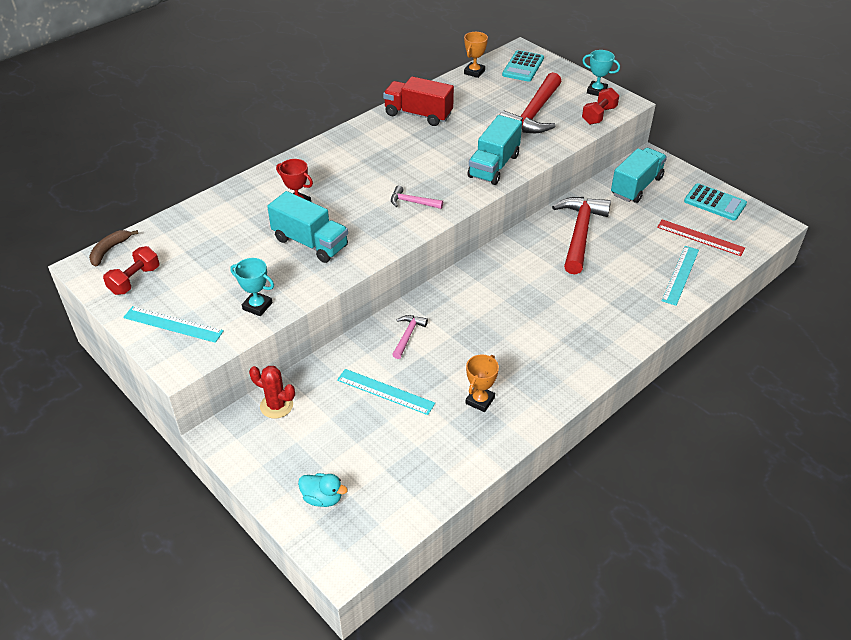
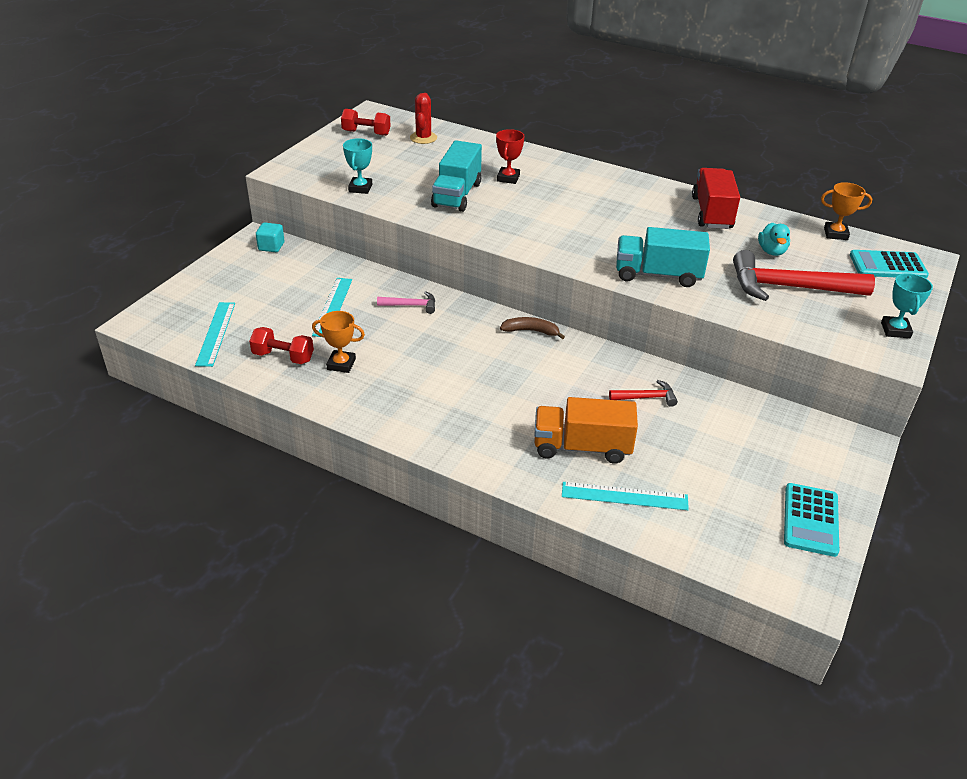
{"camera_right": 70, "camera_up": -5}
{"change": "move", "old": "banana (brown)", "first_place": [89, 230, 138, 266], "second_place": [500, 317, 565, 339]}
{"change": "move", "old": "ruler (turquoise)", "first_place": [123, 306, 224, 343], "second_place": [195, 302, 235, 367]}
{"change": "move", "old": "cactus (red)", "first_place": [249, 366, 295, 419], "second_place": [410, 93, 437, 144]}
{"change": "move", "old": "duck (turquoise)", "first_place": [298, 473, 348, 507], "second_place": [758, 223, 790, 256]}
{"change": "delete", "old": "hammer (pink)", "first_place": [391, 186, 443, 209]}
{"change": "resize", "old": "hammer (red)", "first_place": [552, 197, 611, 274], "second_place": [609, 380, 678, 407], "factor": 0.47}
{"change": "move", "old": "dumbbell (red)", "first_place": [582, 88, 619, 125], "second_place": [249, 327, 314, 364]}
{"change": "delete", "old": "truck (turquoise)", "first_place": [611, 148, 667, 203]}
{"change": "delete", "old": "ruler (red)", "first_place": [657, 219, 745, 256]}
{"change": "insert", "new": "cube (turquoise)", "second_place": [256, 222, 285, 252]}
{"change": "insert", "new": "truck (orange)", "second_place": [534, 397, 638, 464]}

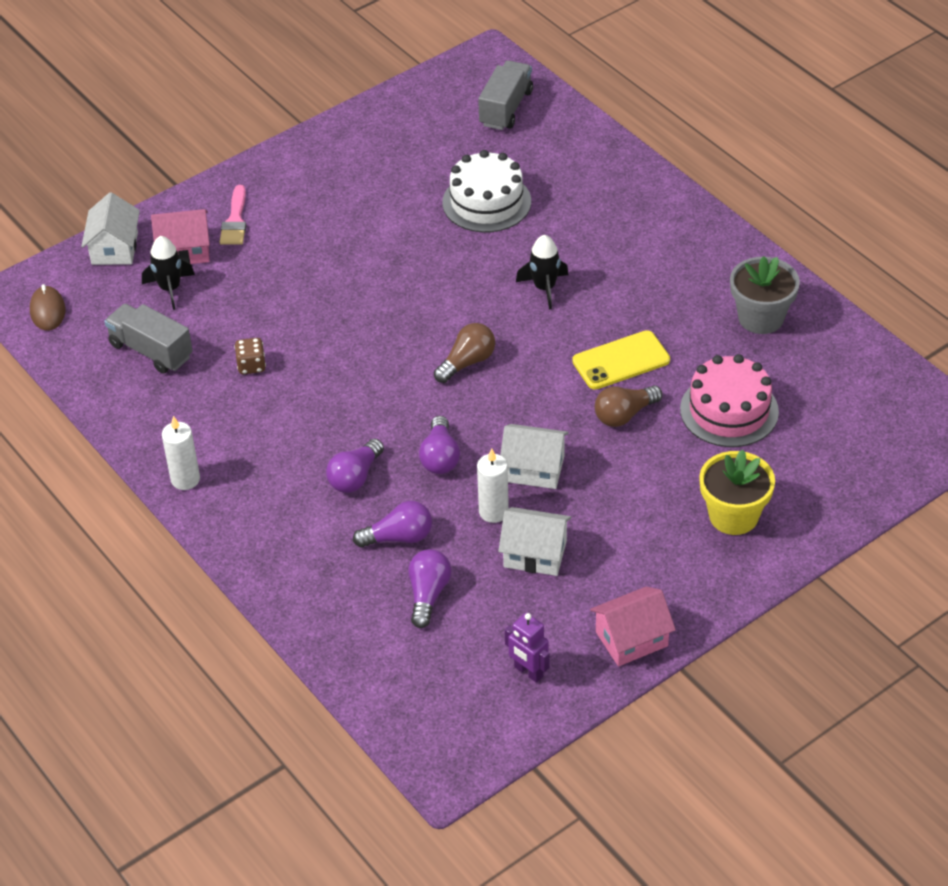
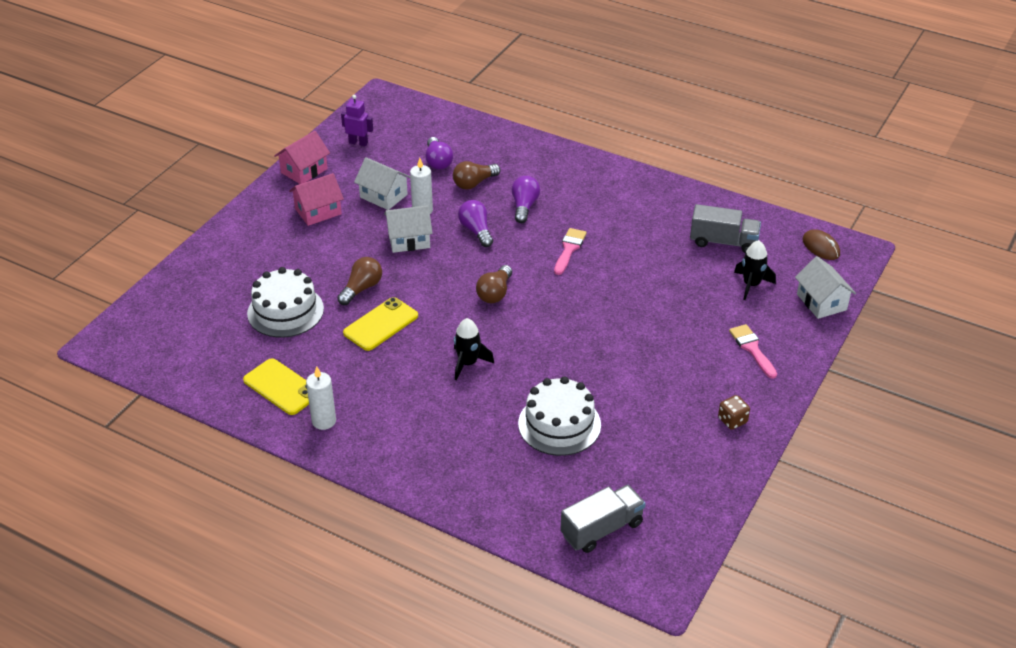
{"camera_right": 155, "camera_up": -5}
{"change": "move", "old": "house (pink)", "first_place": [151, 209, 210, 264], "second_place": [289, 173, 344, 226]}
{"change": "move", "old": "candle (white)", "first_place": [162, 416, 200, 490], "second_place": [306, 366, 336, 430]}
{"change": "move", "old": "dice (brown)", "first_place": [234, 338, 266, 374], "second_place": [718, 395, 750, 430]}
{"change": "recolor", "old": "light bulb (purple)", "new": "light bulb (brown)", "first_place": [353, 501, 432, 548], "second_place": [453, 161, 501, 190]}
{"change": "rotate", "old": "truck (grey)", "first_place": [478, 60, 533, 130], "second_place": [561, 485, 646, 553], "degrees": -120}
{"change": "rotate", "old": "house (white)", "first_place": [498, 507, 571, 576], "second_place": [354, 157, 410, 210], "degrees": 45}
{"change": "recolor", "old": "cake (pink)", "new": "cake (white)", "first_place": [680, 354, 779, 447], "second_place": [247, 267, 324, 338]}
{"change": "delete", "old": "flower pot (yellow)", "first_place": [699, 449, 775, 535]}
{"change": "replace", "old": "flower pot (grey)", "new": "phone (yellow)", "first_place": [730, 256, 800, 334], "second_place": [243, 358, 309, 415]}
{"change": "insert", "new": "brush (pink)", "second_place": [554, 228, 587, 275]}

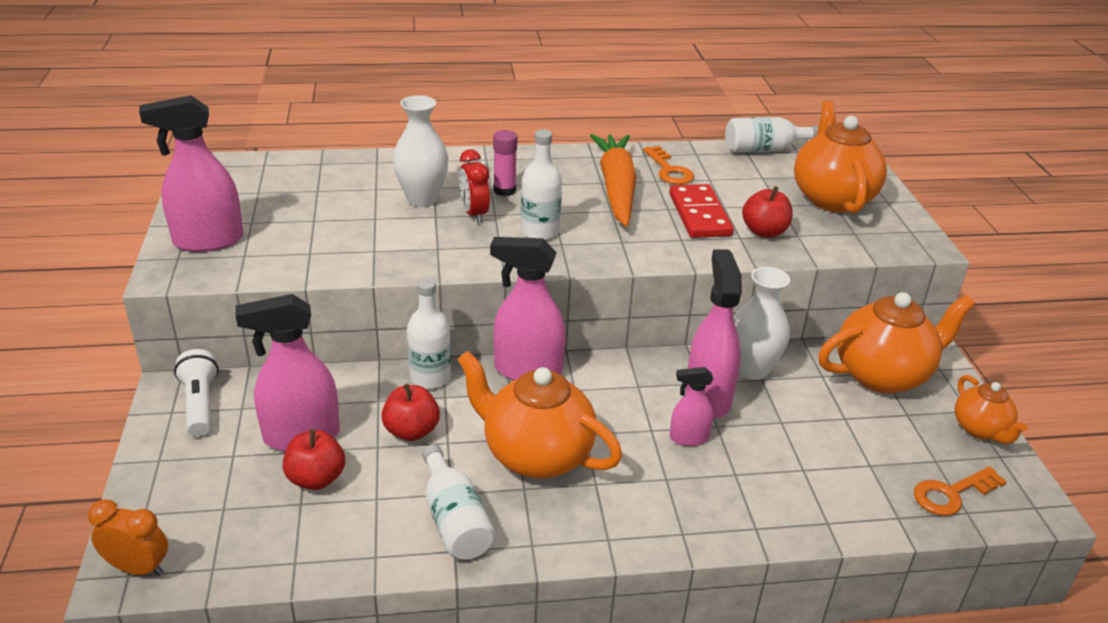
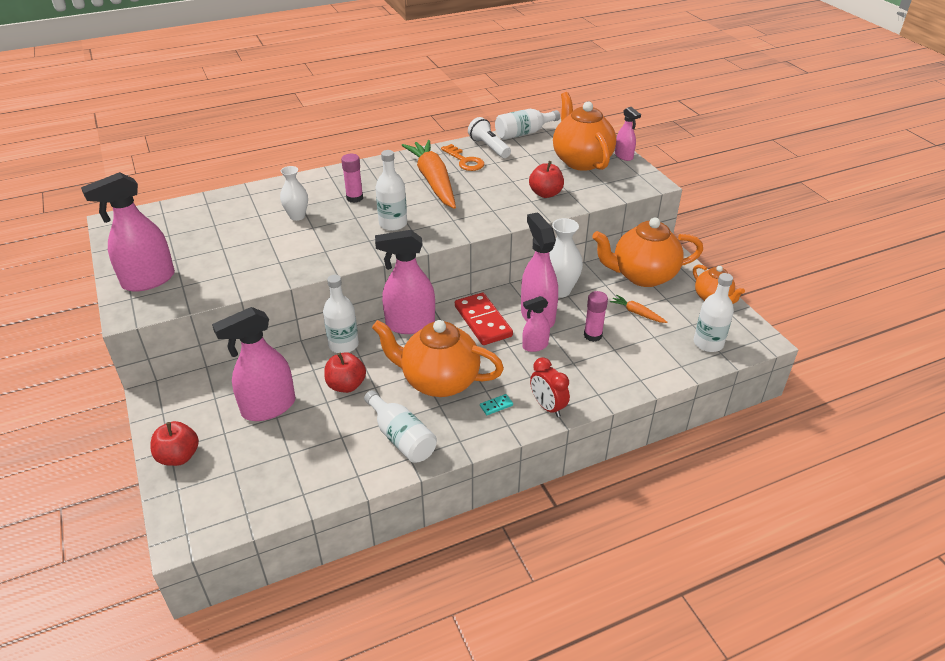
{"camera_right": -15, "camera_up": 5}
{"change": "delete", "old": "clock (orange)", "first_place": [88, 499, 168, 576]}
{"change": "move", "old": "flashlight (white)", "first_place": [174, 349, 219, 436], "second_place": [468, 117, 511, 158]}
{"change": "move", "old": "apple (red)", "first_place": [283, 429, 345, 490], "second_place": [151, 421, 199, 466]}
{"change": "resize", "old": "vase (white)", "first_place": [393, 95, 449, 207], "second_place": [280, 166, 308, 221], "factor": 0.67}
{"change": "move", "old": "clock (red)", "first_place": [459, 149, 490, 223], "second_place": [530, 357, 570, 417]}
{"change": "move", "old": "domino (red)", "first_place": [669, 184, 734, 238], "second_place": [455, 293, 513, 345]}
{"change": "rotate", "old": "teapot (orange)", "first_place": [819, 292, 975, 393], "second_place": [592, 217, 703, 287], "degrees": -150}
{"change": "replace", "old": "key (orange)", "new": "bottle (white)", "first_place": [914, 466, 1007, 516], "second_place": [694, 273, 734, 352]}
{"change": "insert", "new": "domino (turquoise)", "second_place": [480, 394, 513, 415]}
{"change": "insert", "new": "glue stick (pink)", "second_place": [584, 291, 608, 342]}
{"change": "insert", "new": "carrot (orange)", "second_place": [610, 295, 667, 323]}
{"change": "insert", "new": "spray bottle (pink)", "second_place": [615, 107, 641, 161]}

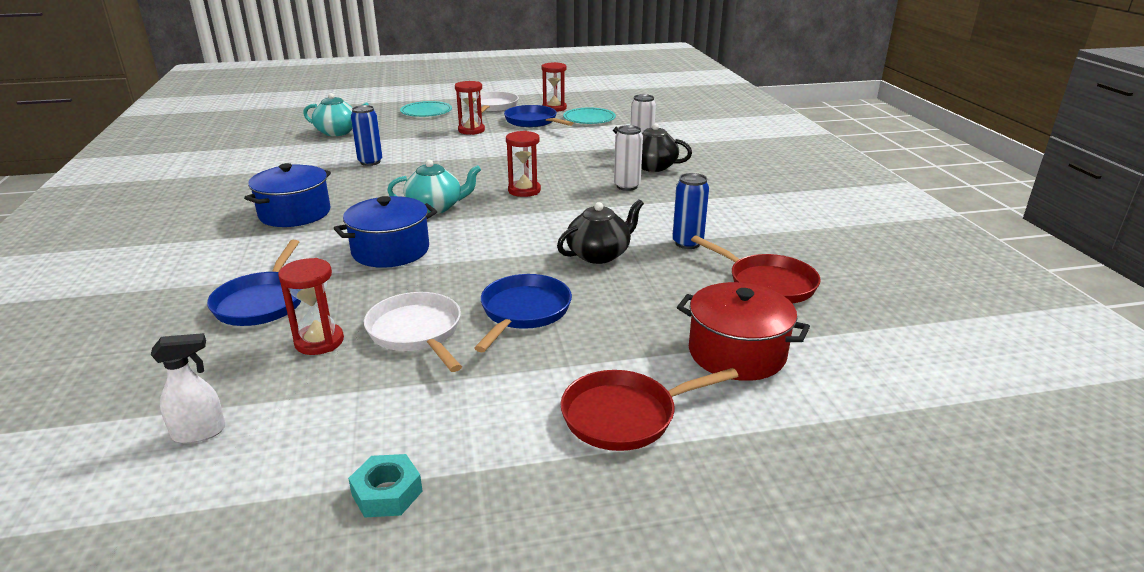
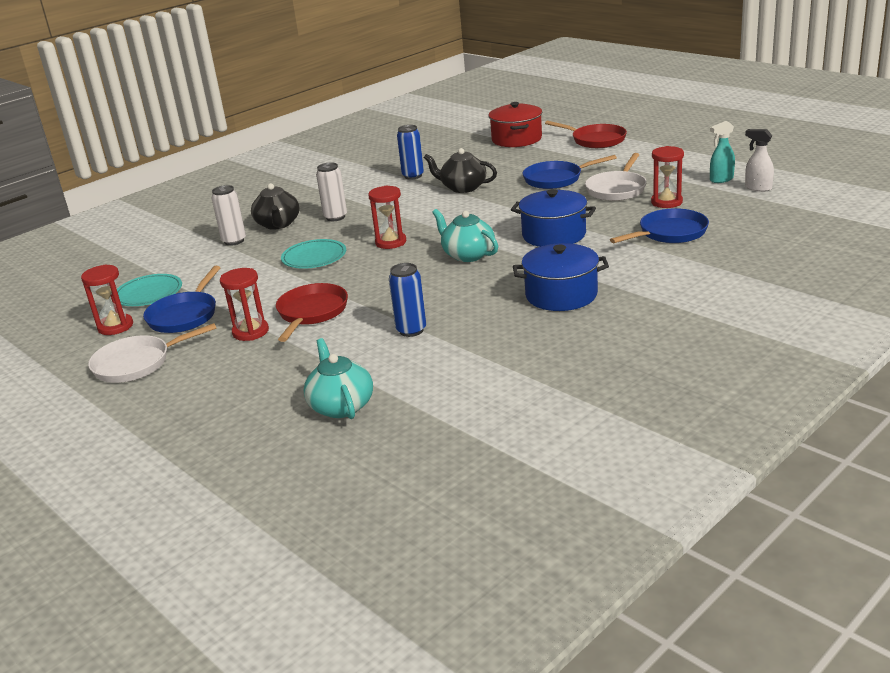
{"camera_right": -120, "camera_up": 0}
{"change": "delete", "old": "nut (turquoise)", "first_place": [348, 454, 423, 518]}
{"change": "move", "old": "plate (turquoise)", "first_place": [400, 101, 452, 117], "second_place": [281, 239, 346, 269]}
{"change": "move", "old": "pan (red)", "first_place": [691, 236, 821, 303], "second_place": [276, 283, 348, 342]}
{"change": "insert", "new": "spray bottle (turquoise)", "second_place": [710, 121, 735, 183]}

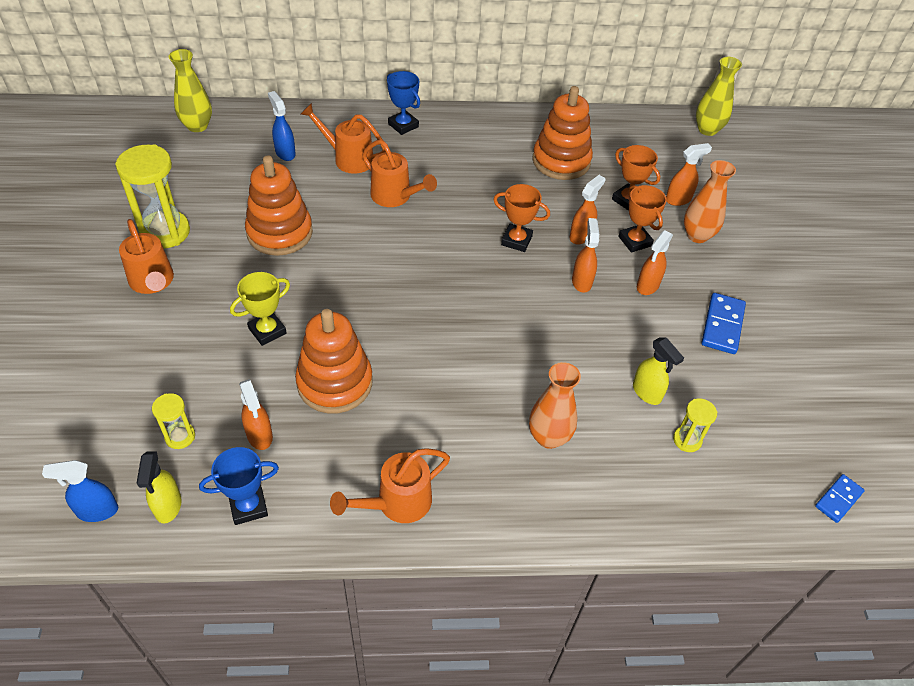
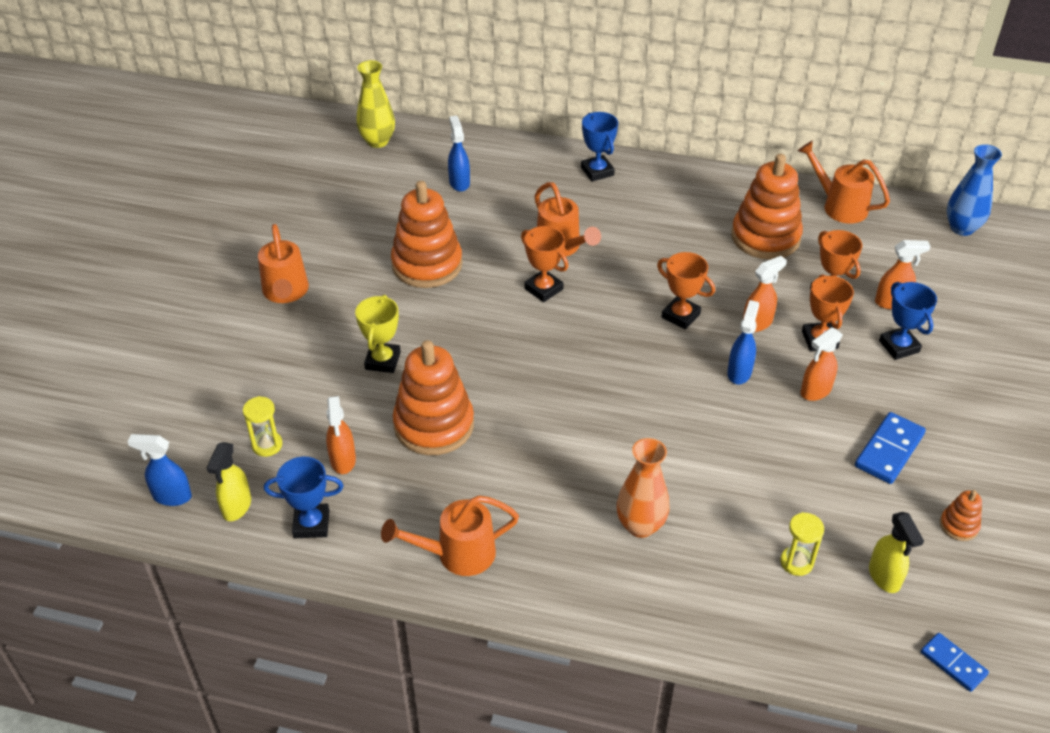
{"camera_right": 20, "camera_up": -5}
{"change": "delete", "old": "hourglass (yellow)", "first_place": [115, 144, 190, 249]}
{"change": "rotate", "old": "trophy (yellow)", "first_place": [230, 272, 290, 346], "second_place": [355, 295, 401, 373], "degrees": -60}
{"change": "move", "old": "watering can (orange)", "first_place": [301, 103, 386, 174], "second_place": [798, 141, 890, 224]}
{"change": "recolor", "old": "spray bottle (orange)", "new": "spray bottle (blue)", "first_place": [572, 218, 599, 293], "second_place": [727, 300, 759, 385]}
{"change": "move", "old": "spray bottle (yellow)", "first_place": [633, 337, 684, 405], "second_place": [869, 512, 924, 593]}
{"change": "replace", "old": "vase (orange)", "new": "trophy (blue)", "first_place": [684, 160, 736, 243], "second_place": [879, 282, 937, 360]}
{"change": "recolor", "old": "vase (yellow)", "new": "vase (blue)", "first_place": [696, 57, 742, 136], "second_place": [947, 144, 1002, 236]}
{"change": "rotate", "old": "domino (blue)", "first_place": [815, 474, 865, 523], "second_place": [921, 633, 989, 692], "degrees": 75}
{"change": "insert", "new": "trophy (orange)", "second_place": [521, 226, 568, 302]}
{"change": "insert", "new": "stacking toy (orange)", "second_place": [940, 490, 982, 541]}

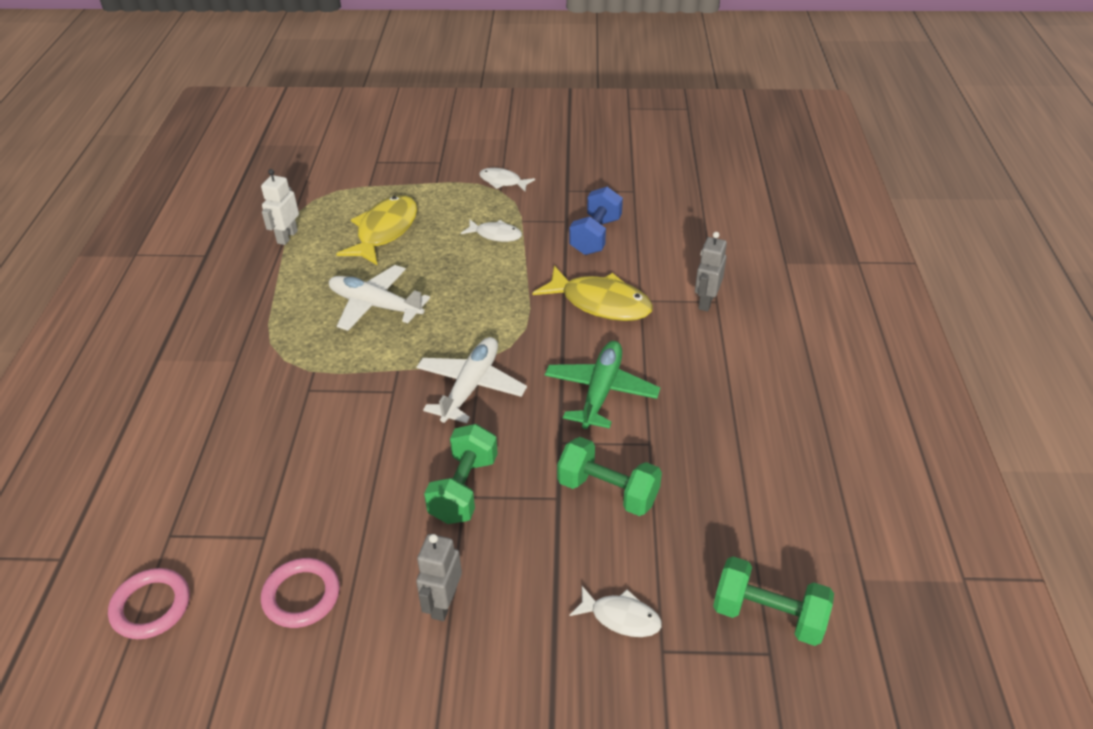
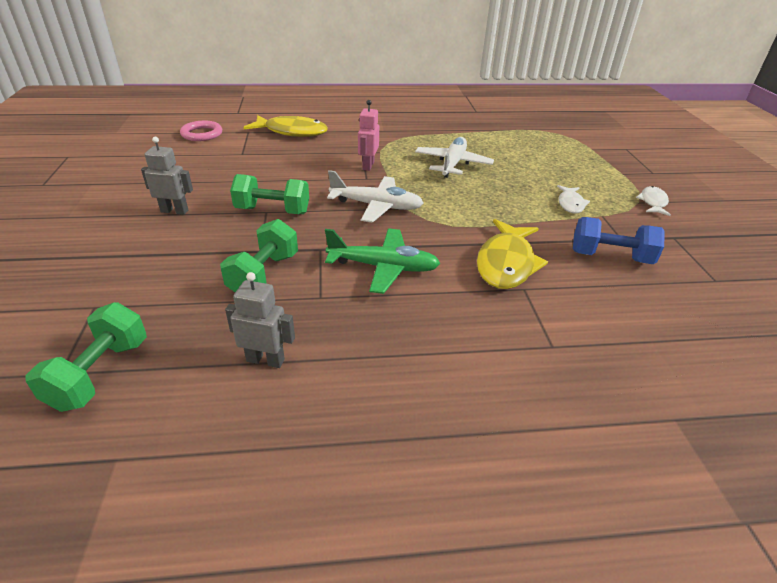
{"camera_right": 80, "camera_up": -5}
{"change": "delete", "old": "robot (white)", "first_place": [261, 169, 299, 245]}
{"change": "delete", "old": "ring (pink)", "first_place": [261, 558, 340, 628]}
{"change": "move", "old": "fish (yellow)", "first_place": [336, 195, 417, 266], "second_place": [243, 115, 328, 137]}
{"change": "delete", "old": "fish (white)", "first_place": [570, 586, 662, 637]}
{"change": "move", "old": "robot (grey)", "first_place": [695, 232, 727, 312], "second_place": [225, 272, 295, 368]}
{"change": "insert", "new": "robot (pink)", "second_place": [358, 100, 379, 171]}

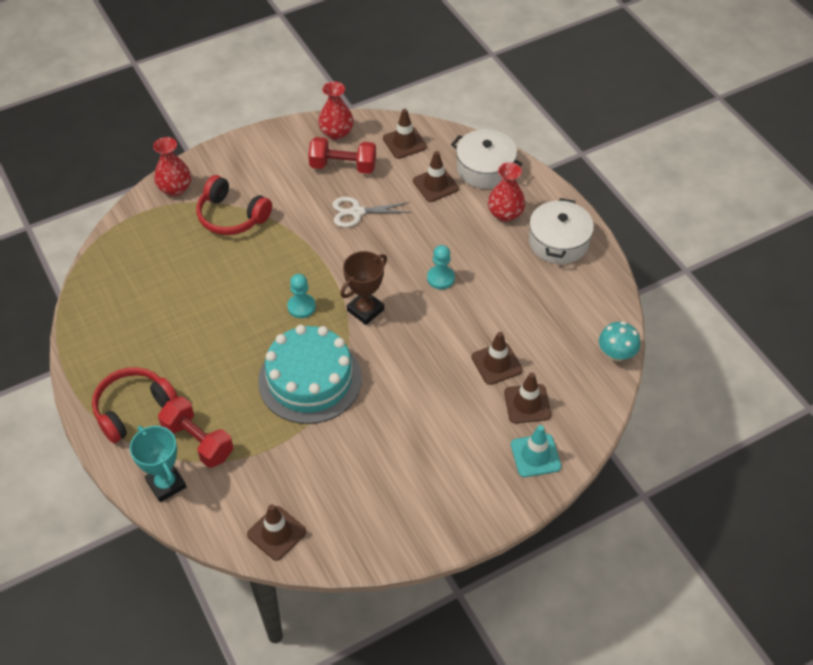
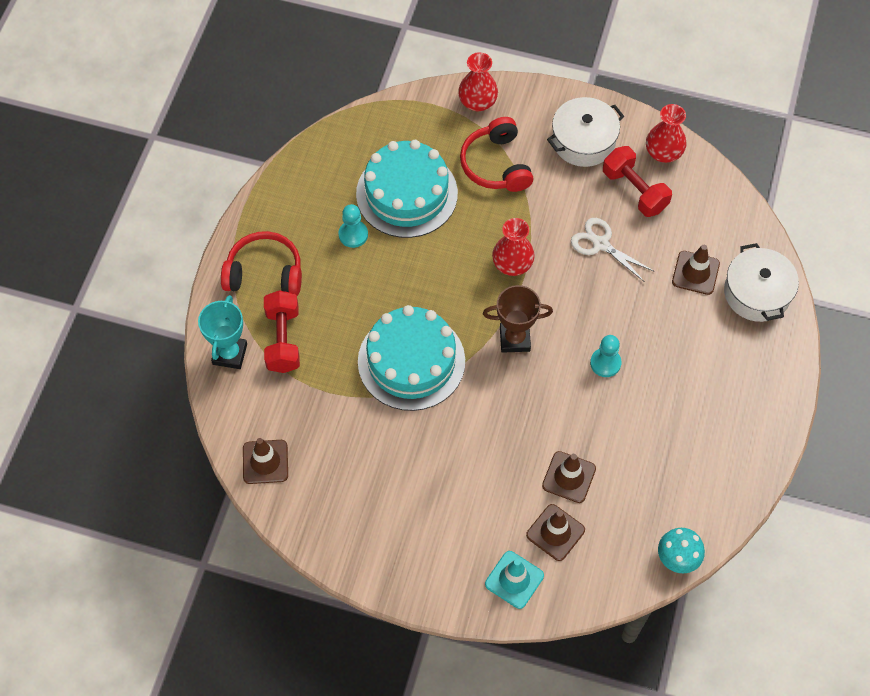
{"camera_right": 45, "camera_up": 10}
{"change": "move", "old": "pawn (turquoise)", "first_place": [287, 274, 316, 318], "second_place": [339, 204, 368, 248]}
{"change": "delete", "old": "traffic cone (brown)", "first_place": [383, 109, 427, 159]}
{"change": "move", "old": "vase (red)", "first_place": [488, 162, 525, 222], "second_place": [492, 218, 535, 276]}
{"change": "move", "old": "pot (white)", "first_place": [529, 198, 594, 264], "second_place": [547, 97, 624, 167]}
{"change": "insert", "new": "cake (turquoise)", "second_place": [356, 140, 458, 238]}

